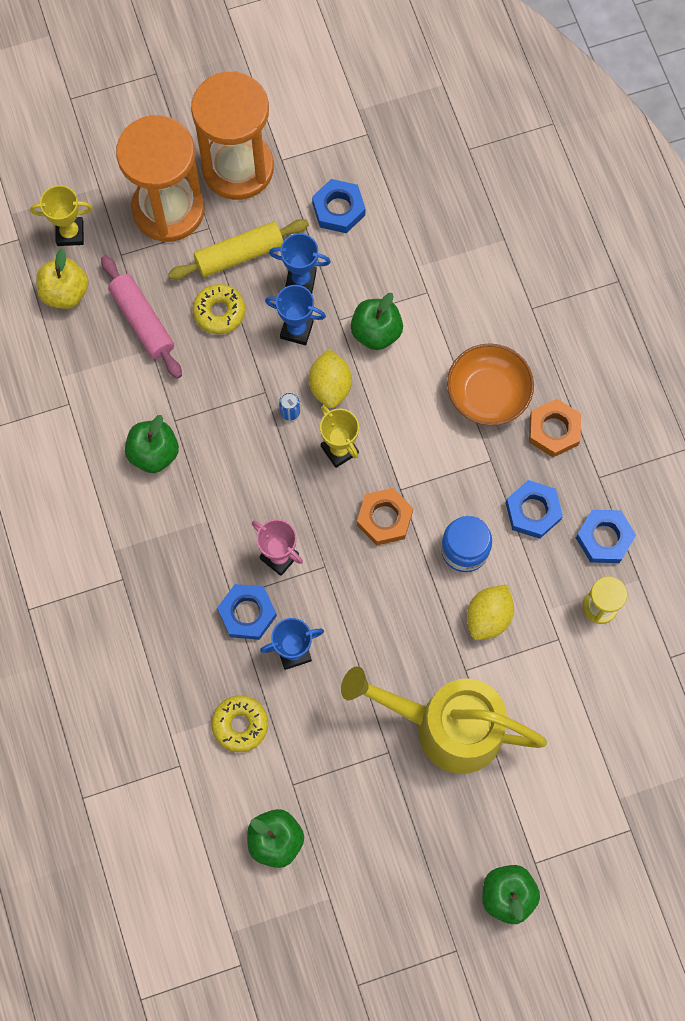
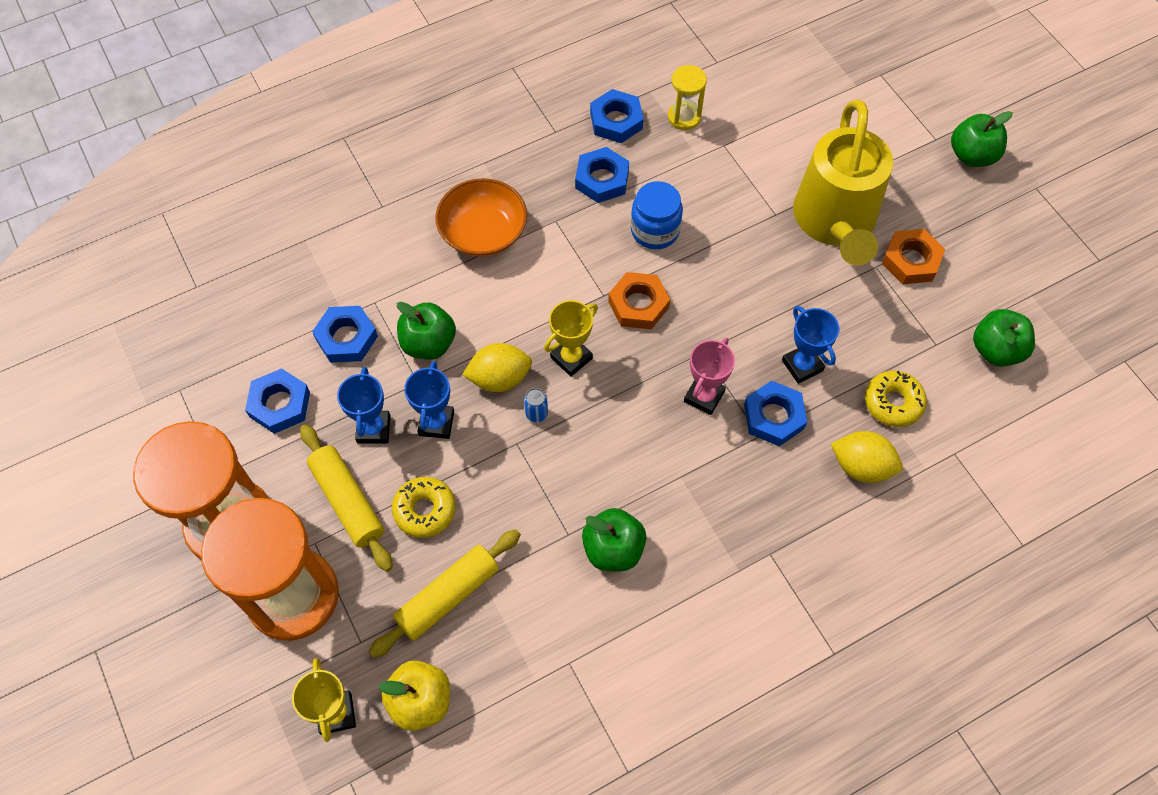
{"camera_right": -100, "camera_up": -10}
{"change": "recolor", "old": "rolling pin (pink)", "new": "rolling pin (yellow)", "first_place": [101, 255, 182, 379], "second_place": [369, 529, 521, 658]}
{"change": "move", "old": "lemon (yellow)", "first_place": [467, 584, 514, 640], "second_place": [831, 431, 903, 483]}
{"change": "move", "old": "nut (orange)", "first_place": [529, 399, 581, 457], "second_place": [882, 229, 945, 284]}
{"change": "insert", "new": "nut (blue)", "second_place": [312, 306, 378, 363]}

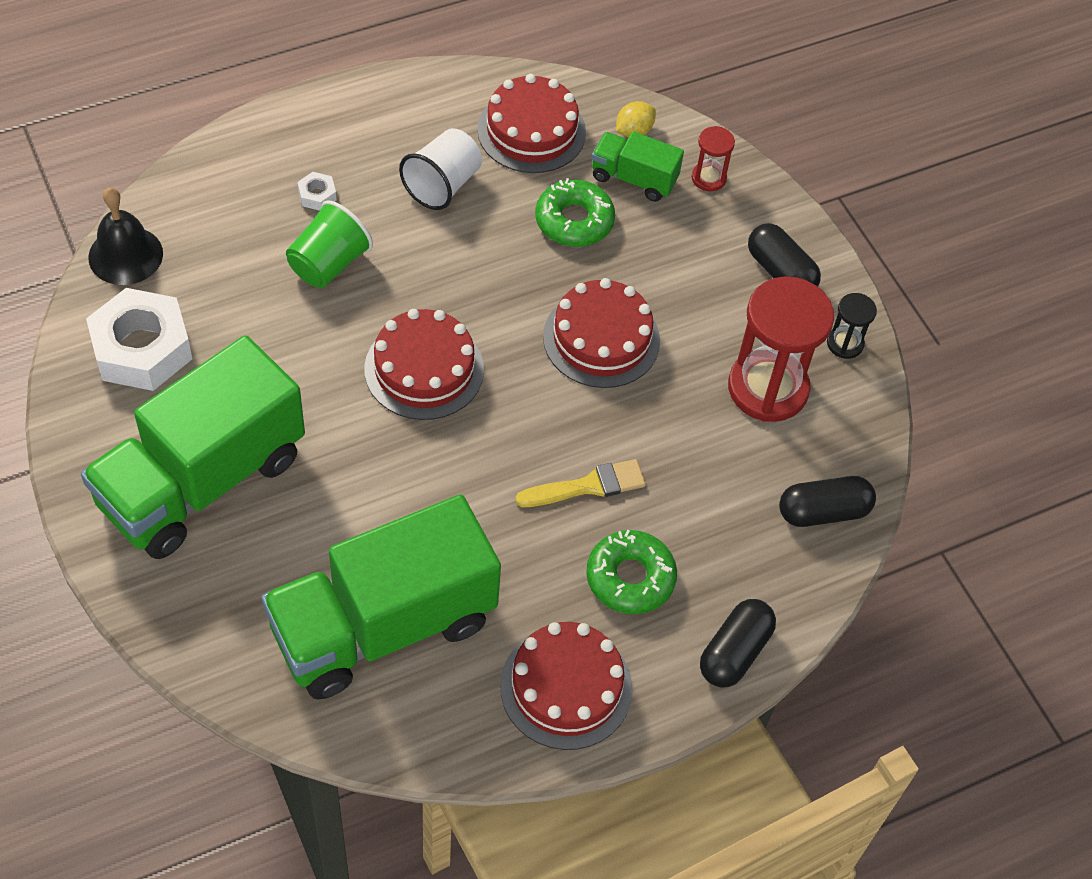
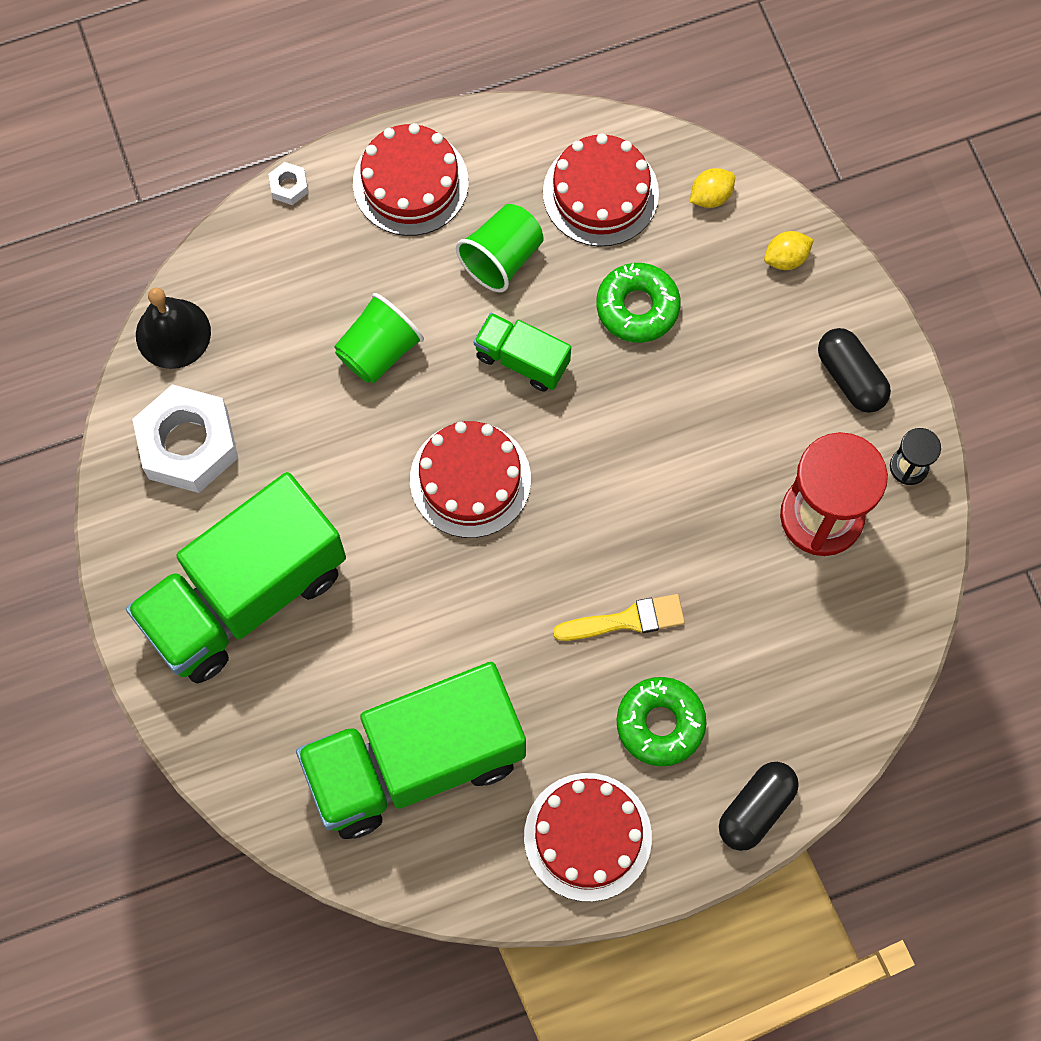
{"camera_right": 10, "camera_up": 15}
{"change": "move", "old": "nut (white)", "first_place": [297, 172, 337, 211], "second_place": [268, 162, 309, 205]}
{"change": "recolor", "old": "cup (white)", "new": "cup (green)", "first_place": [399, 128, 482, 210], "second_place": [456, 204, 544, 292]}
{"change": "move", "old": "cake (red)", "first_place": [543, 278, 660, 388], "second_place": [353, 123, 468, 236]}
{"change": "move", "old": "truck (green)", "first_place": [592, 131, 684, 202], "second_place": [474, 313, 571, 392]}
{"change": "replace", "old": "hourglass (red)", "new": "lemon (yellow)", "first_place": [691, 126, 735, 191], "second_place": [764, 231, 814, 270]}
{"change": "delete", "old": "capsule (black)", "first_place": [779, 476, 876, 527]}

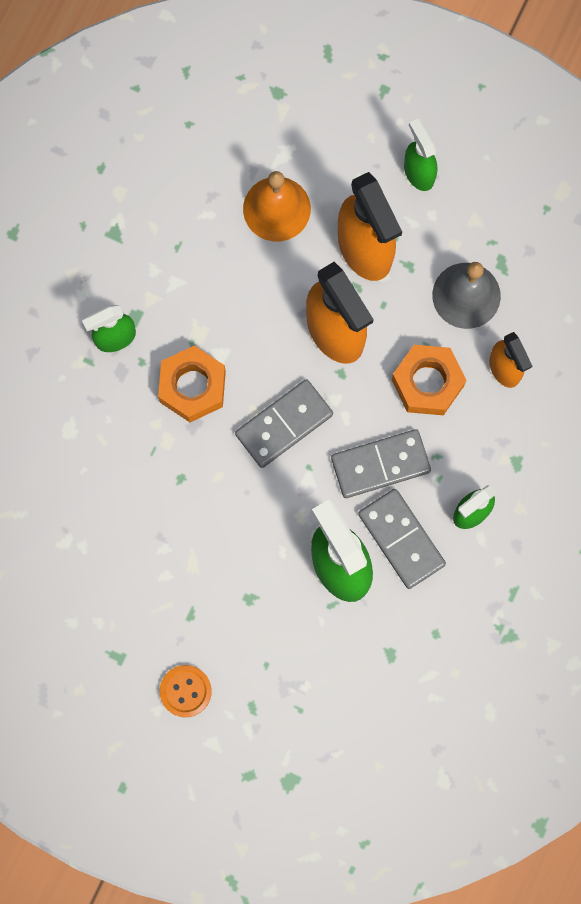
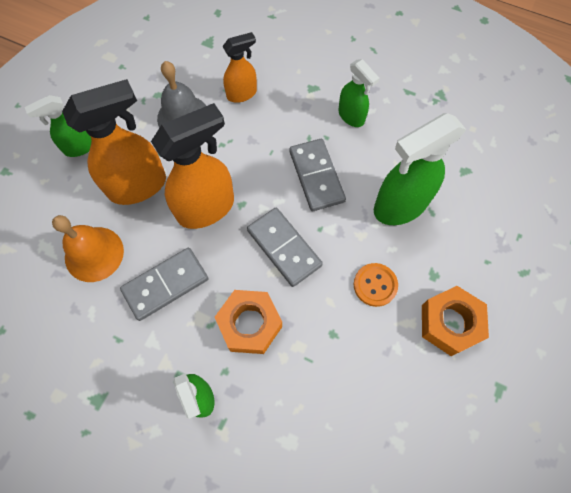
{"camera_right": -90, "camera_up": -10}
{"change": "move", "old": "button (orange)", "first_place": [160, 665, 212, 717], "second_place": [354, 263, 398, 307]}
{"change": "move", "old": "domino (grey)", "first_place": [358, 489, 446, 589], "second_place": [120, 248, 208, 321]}
{"change": "move", "old": "nut (orange)", "first_place": [392, 345, 466, 415], "second_place": [422, 286, 489, 356]}

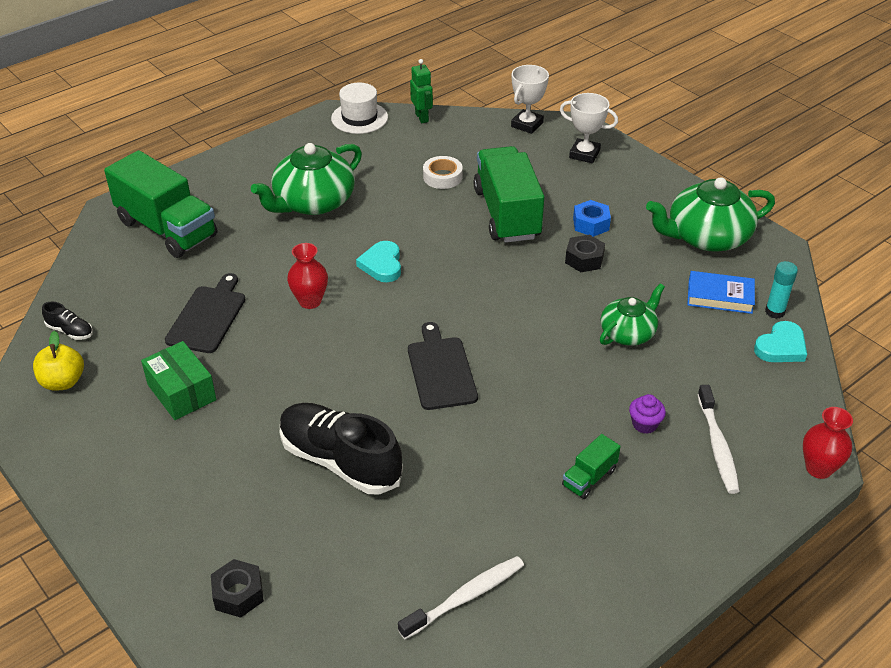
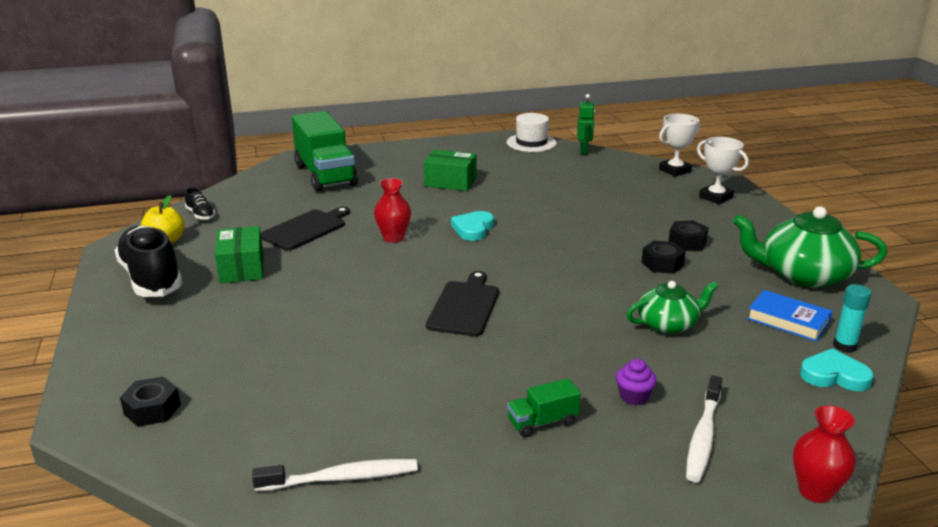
{"camera_right": 25, "camera_up": -15}
{"change": "replace", "old": "teapot (green)", "new": "box (green)", "first_place": [251, 143, 362, 215], "second_place": [424, 149, 477, 191]}
{"change": "move", "old": "shoe (black)", "first_place": [280, 403, 403, 494], "second_place": [115, 225, 183, 297]}
{"change": "delete", "old": "tape (white)", "first_place": [423, 156, 463, 189]}
{"change": "delete", "old": "truck (green)", "first_place": [473, 146, 544, 243]}
{"change": "recolor", "old": "nut (blue)", "new": "nut (black)", "first_place": [573, 200, 611, 237], "second_place": [668, 221, 709, 251]}
{"change": "rotate", "old": "heart (turquoise)", "first_place": [754, 321, 807, 362], "second_place": [800, 348, 873, 391], "degrees": -150}

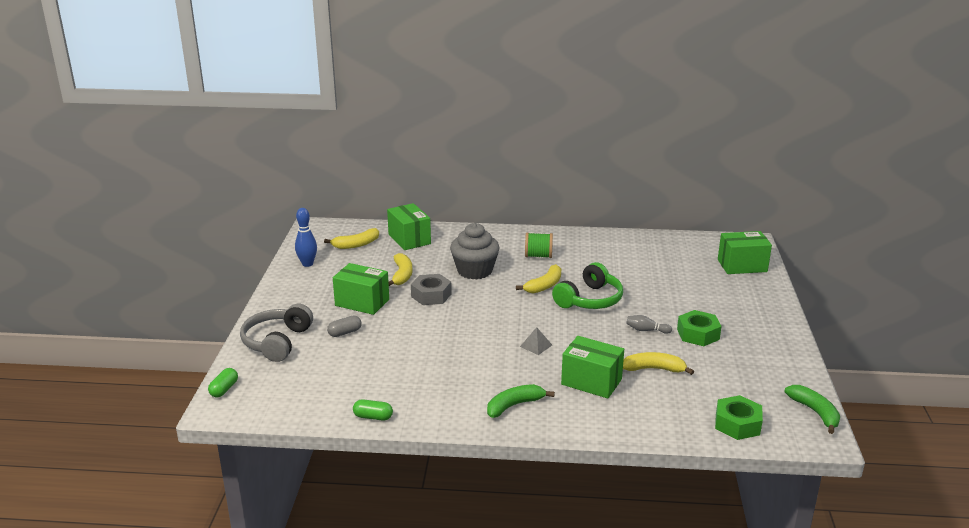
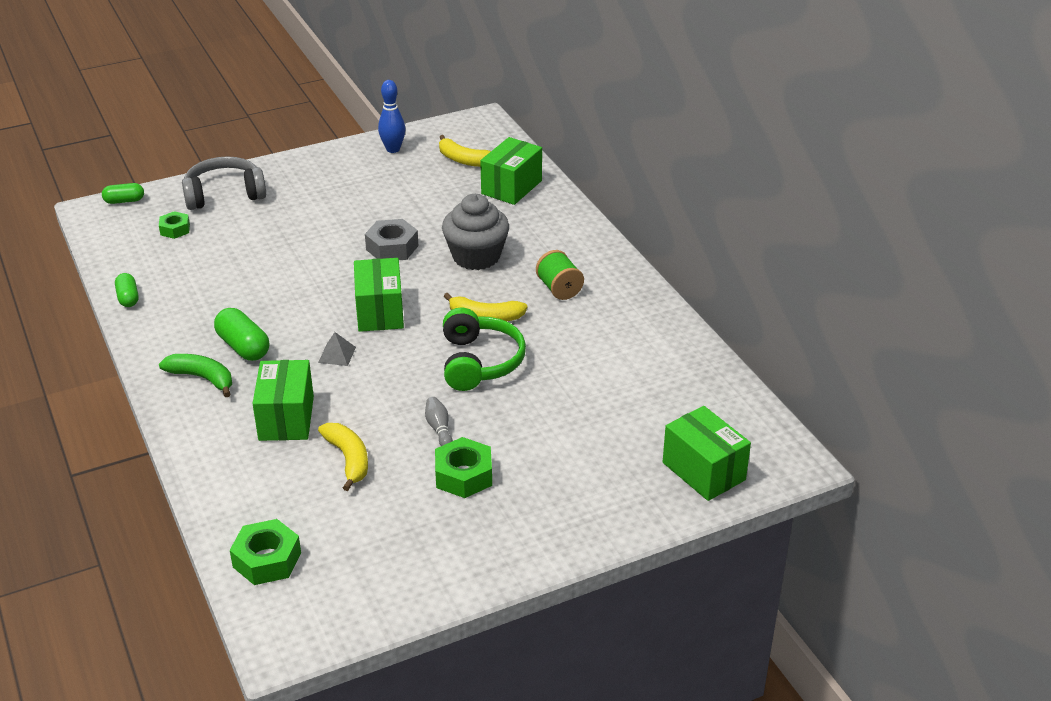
{"camera_right": 60, "camera_up": 10}
{"change": "delete", "old": "capsule (grey)", "first_place": [327, 316, 362, 337]}
{"change": "move", "old": "box (green)", "first_place": [333, 263, 389, 315], "second_place": [354, 258, 404, 332]}
{"change": "delete", "old": "banana (yellow)", "first_place": [389, 253, 413, 286]}
{"change": "rotate", "old": "headphones (green)", "first_place": [552, 262, 623, 309], "second_place": [443, 307, 526, 391], "degrees": -105}
{"change": "delete", "old": "banana (green)", "first_place": [784, 385, 840, 434]}
{"change": "insert", "new": "nut (green)", "second_place": [159, 211, 190, 239]}
{"change": "insert", "new": "capsule (green)", "second_place": [214, 308, 269, 361]}

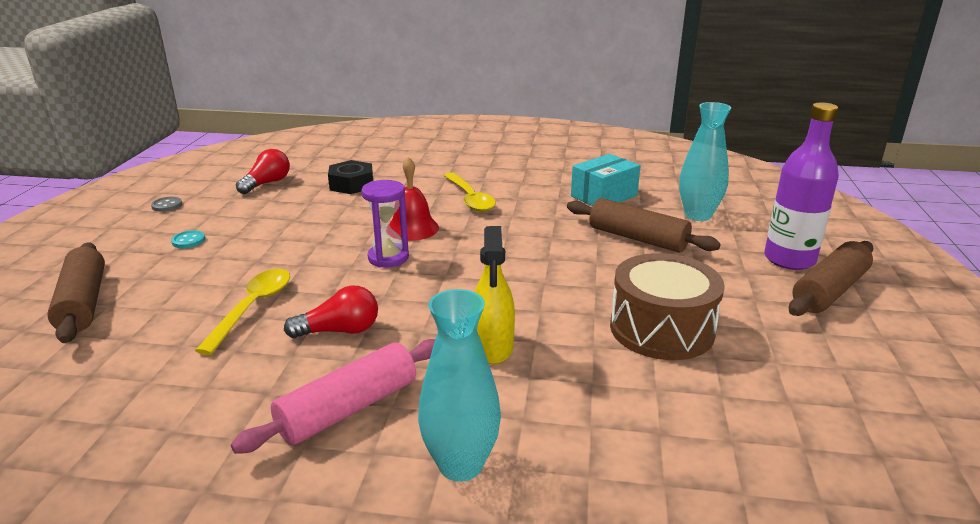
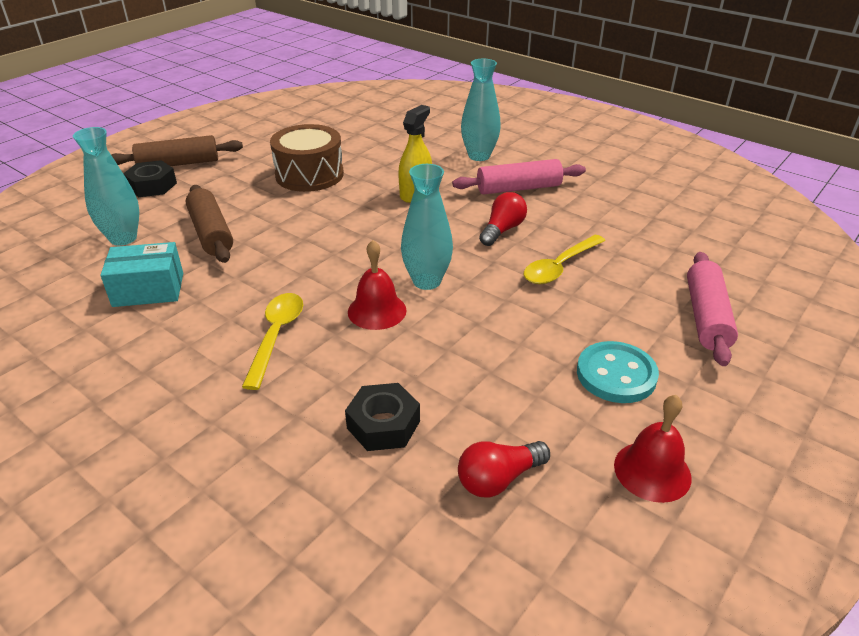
{"camera_right": -150, "camera_up": 10}
{"change": "recolor", "old": "rolling pin (brown)", "new": "rolling pin (pink)", "first_place": [47, 243, 105, 343], "second_place": [687, 252, 738, 366]}
{"change": "replace", "old": "button (grey)", "new": "bell (red)", "first_place": [151, 197, 182, 212], "second_place": [614, 395, 692, 503]}
{"change": "resize", "old": "button (turquoise)", "first_place": [171, 230, 205, 248], "second_place": [577, 341, 659, 403], "factor": 2.11}
{"change": "rotate", "old": "light bulb (red)", "first_place": [284, 286, 378, 338], "second_place": [479, 192, 527, 246], "degrees": 105}
{"change": "replace", "old": "hourglass (purple)", "new": "vase (turquoise)", "first_place": [361, 180, 409, 268], "second_place": [401, 164, 453, 290]}
{"change": "replace", "old": "bottle (purple)", "new": "nut (black)", "first_place": [764, 102, 839, 270], "second_place": [123, 160, 177, 197]}

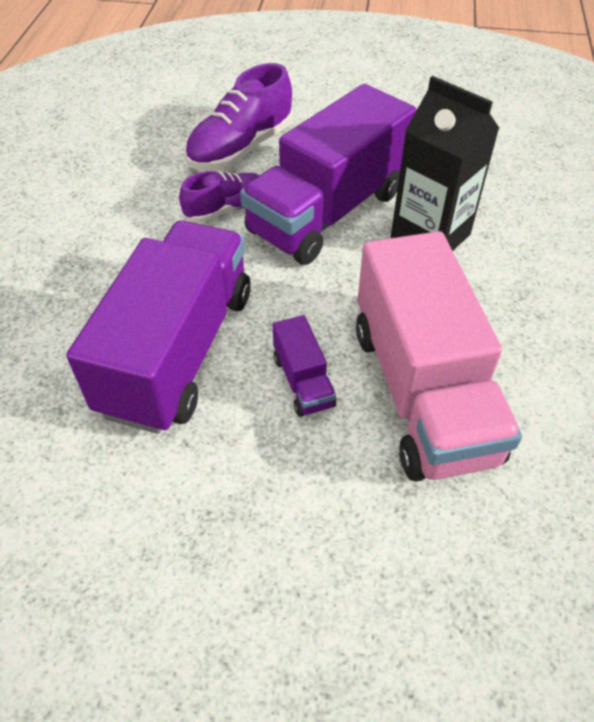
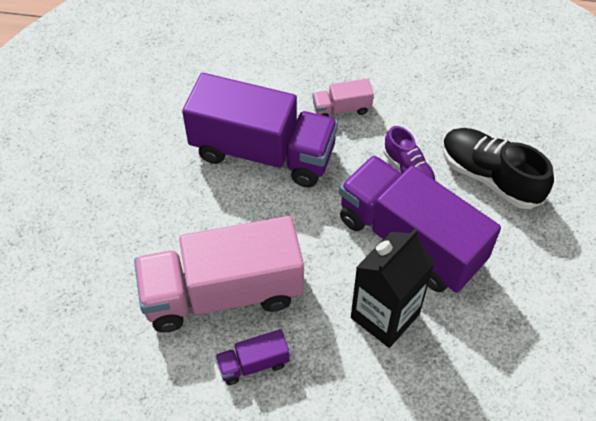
{"camera_right": 90, "camera_up": 5}
{"change": "recolor", "old": "shoe (purple)", "new": "shoe (black)", "first_place": [185, 63, 293, 171], "second_place": [442, 128, 554, 209]}
{"change": "move", "old": "truck (purple)", "first_place": [273, 315, 336, 417], "second_place": [215, 329, 290, 385]}
{"change": "insert", "new": "truck (pink)", "second_place": [313, 79, 374, 117]}

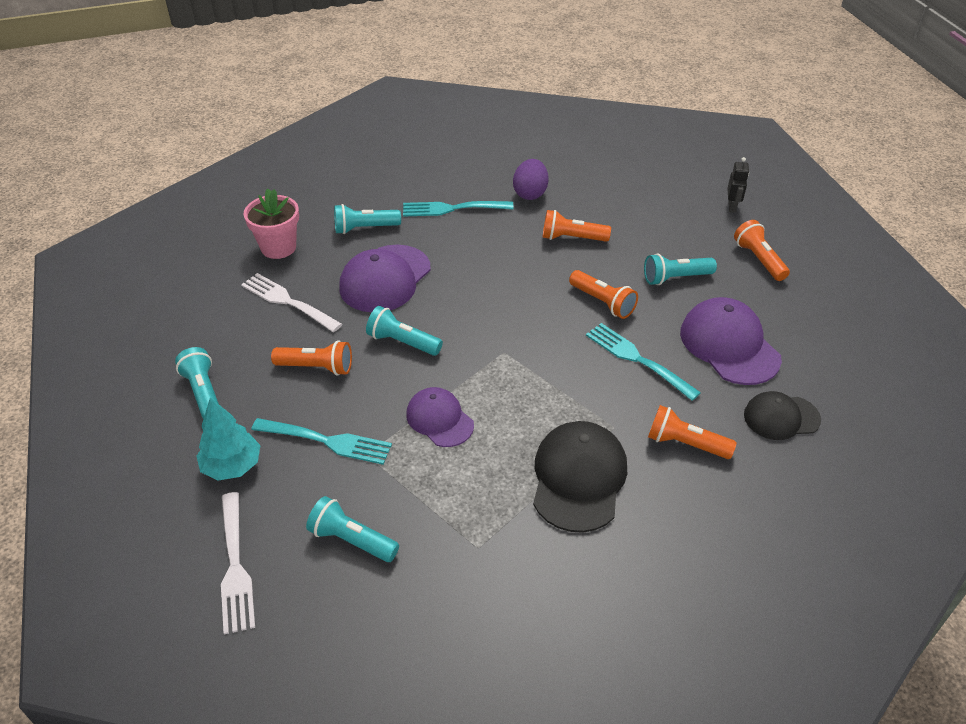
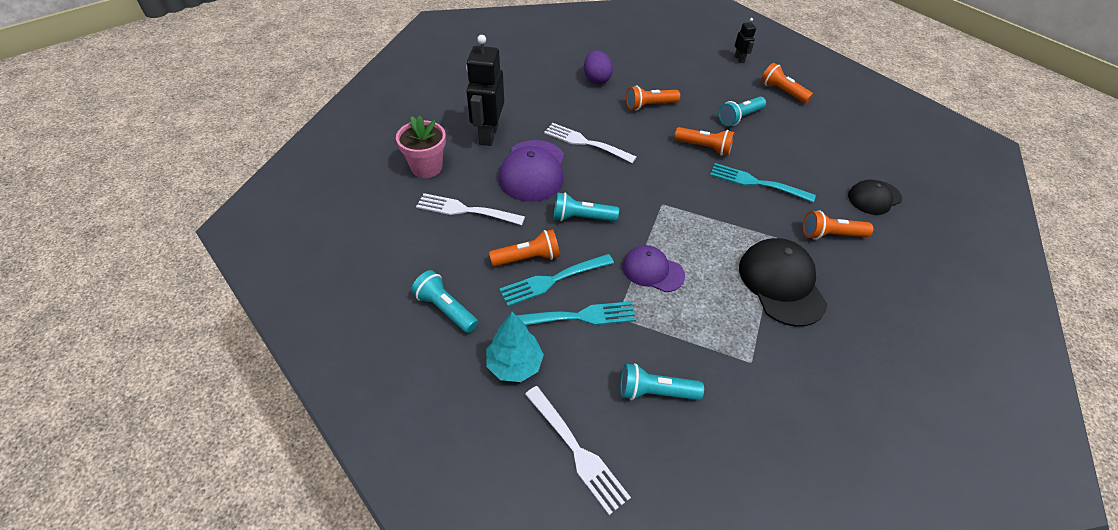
{"camera_right": -25, "camera_up": 5}
{"change": "replace", "old": "flashlight (turquoise)", "new": "robot (black)", "first_place": [334, 204, 401, 234], "second_place": [466, 35, 504, 146]}
{"change": "move", "old": "fork (turquoise)", "first_place": [403, 201, 514, 217], "second_place": [499, 254, 614, 306]}
{"change": "delete", "old": "cap (purple)", "first_place": [680, 297, 782, 385]}
{"change": "insert", "new": "fork (white)", "second_place": [544, 123, 636, 163]}

